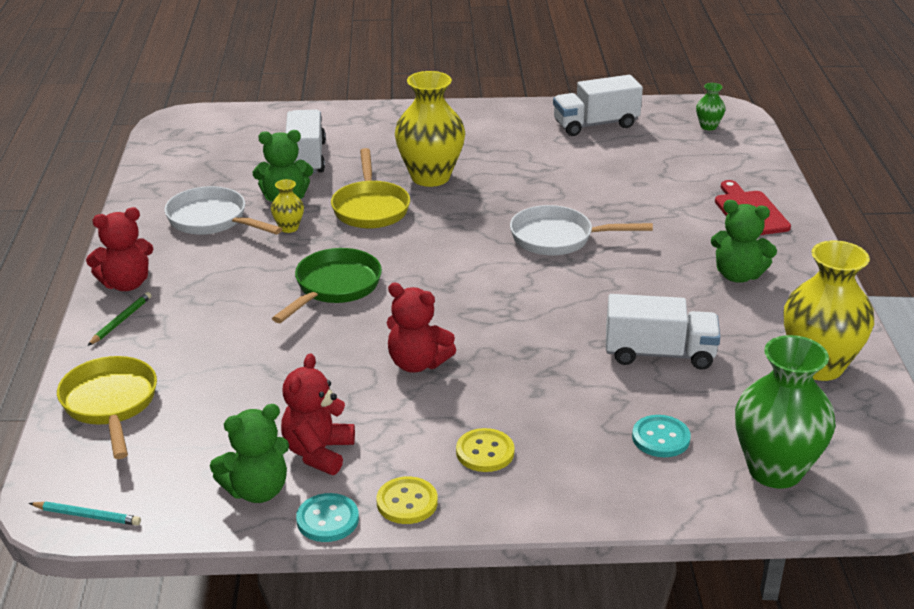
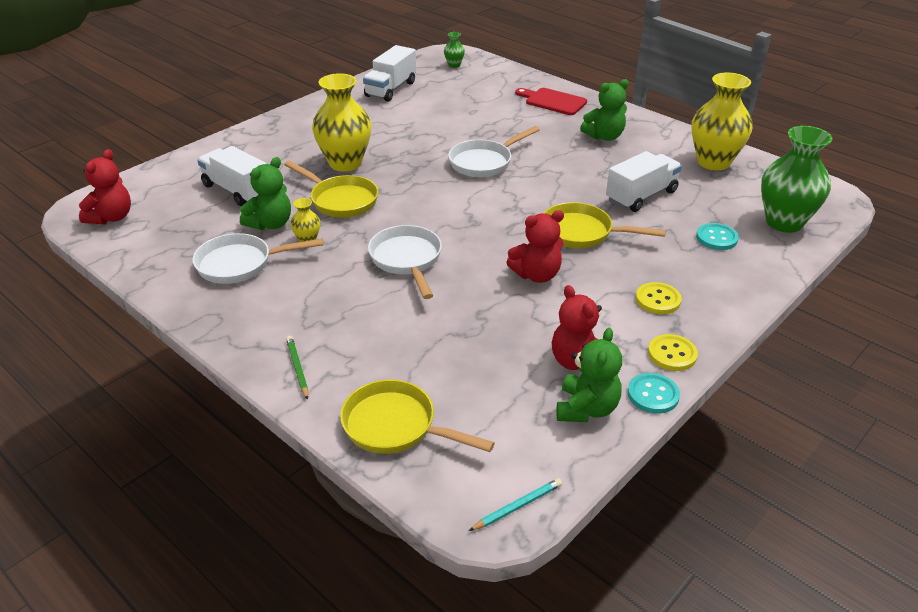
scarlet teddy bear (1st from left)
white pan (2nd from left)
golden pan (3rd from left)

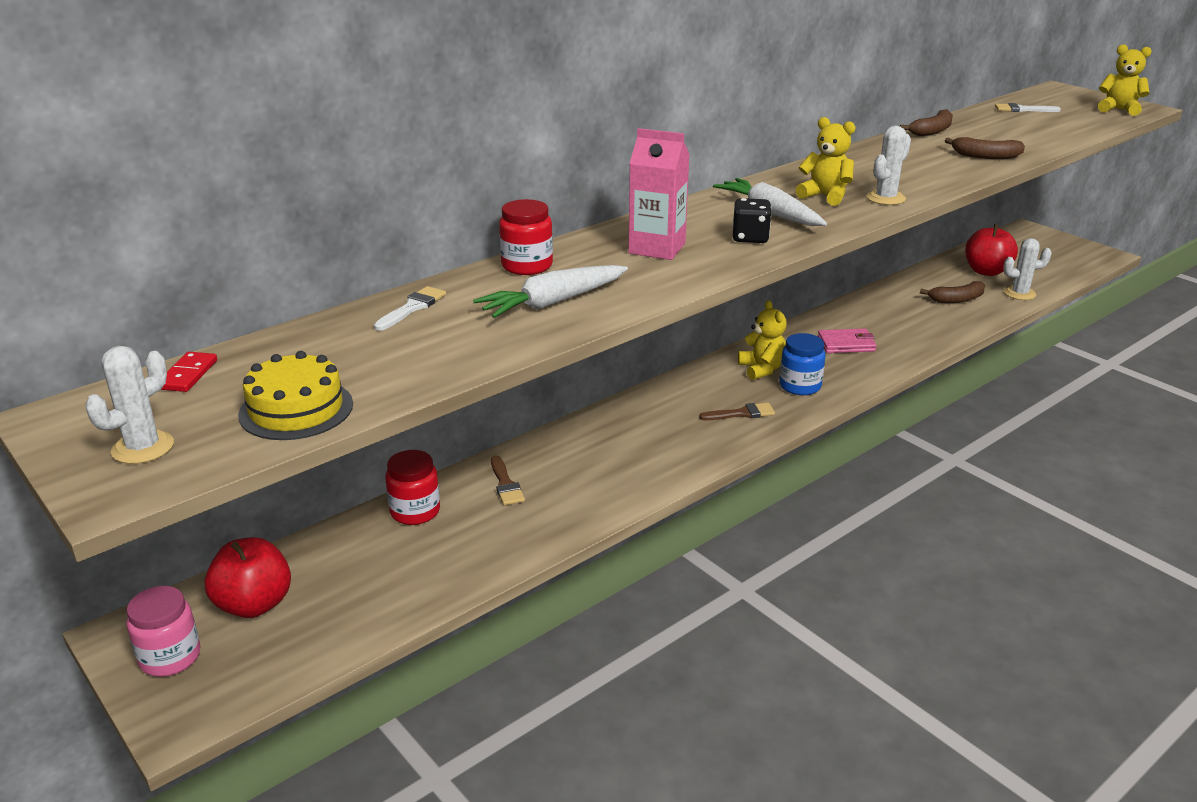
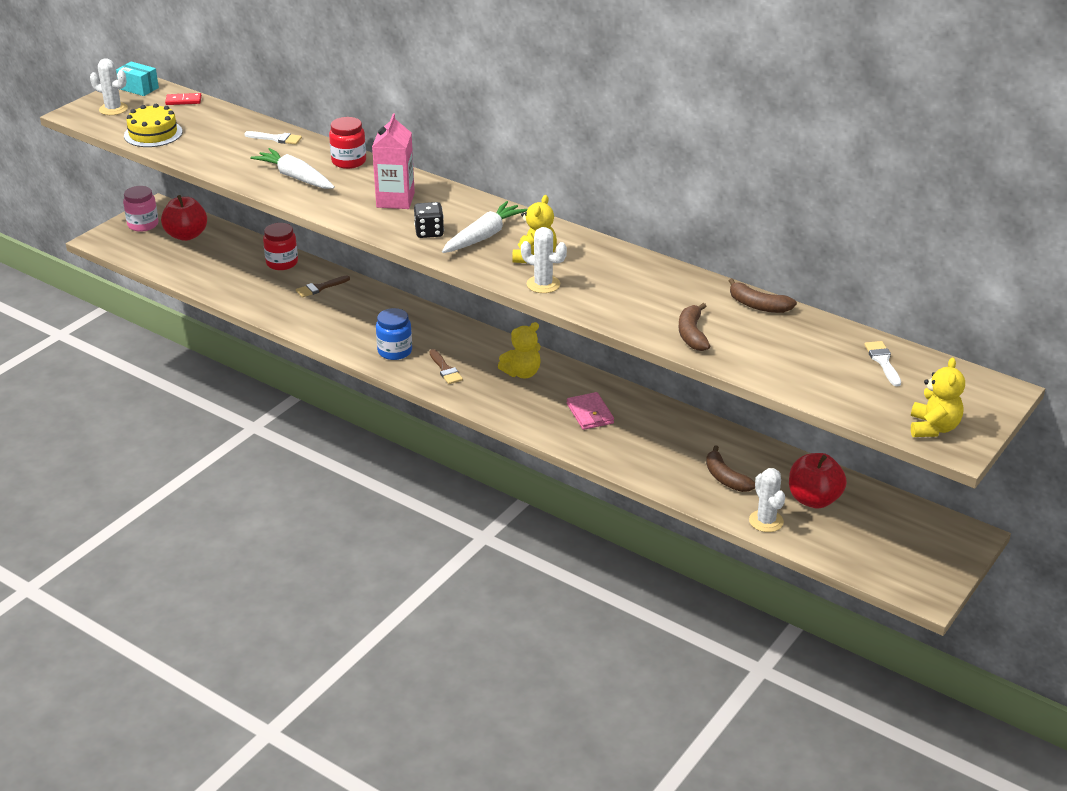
royal blue jam jar
aqua parcel

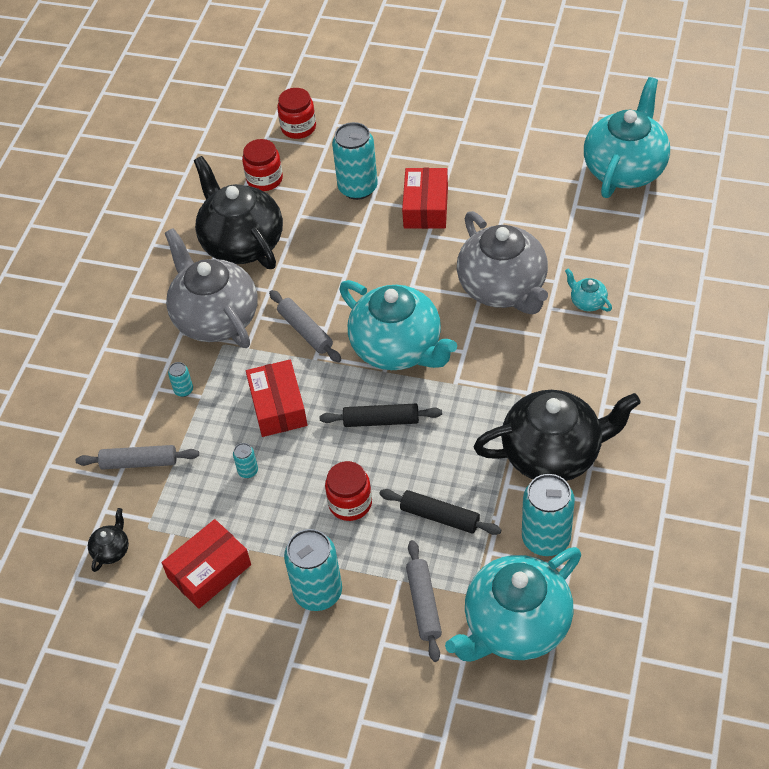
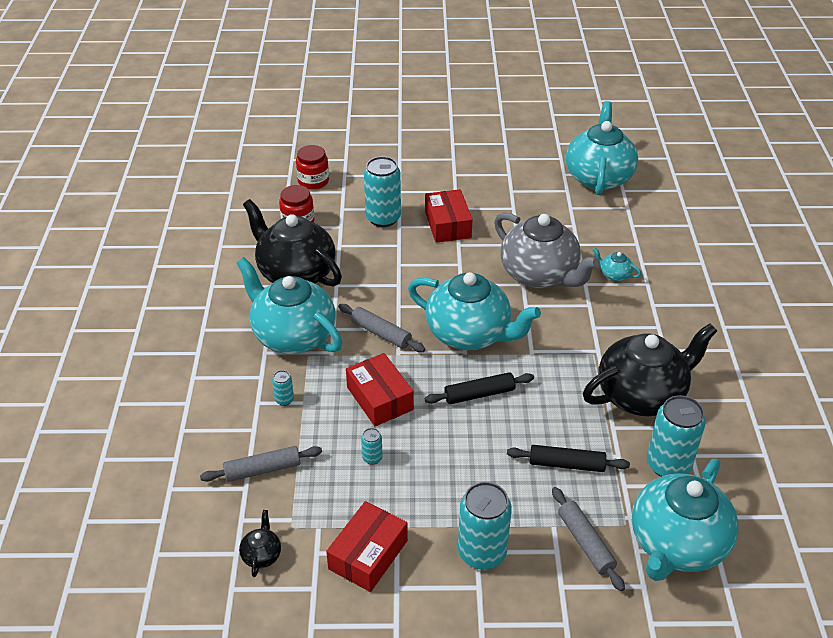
aqua tea pot (1st from left)
scarlet jam jar (3rd from left in the first image)

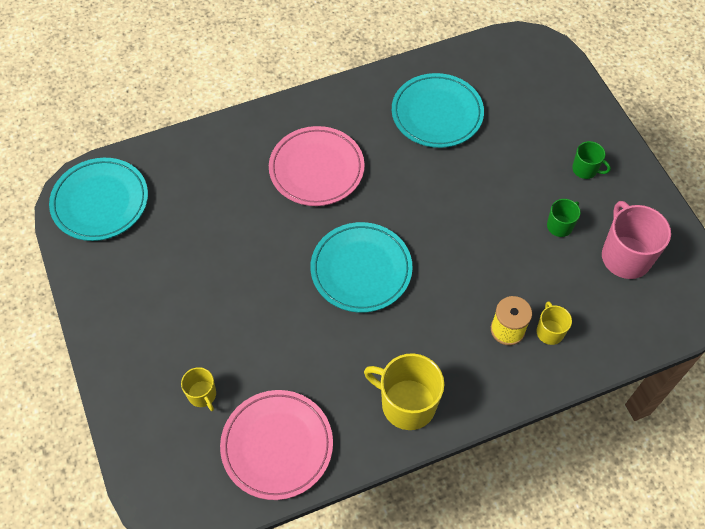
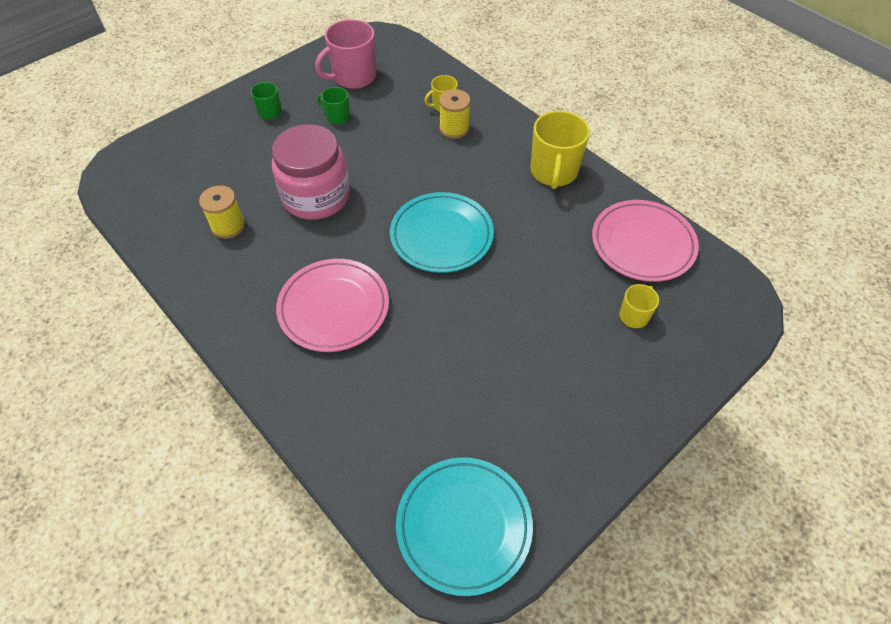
golden reel of thread (1st from left)
pink jam jar

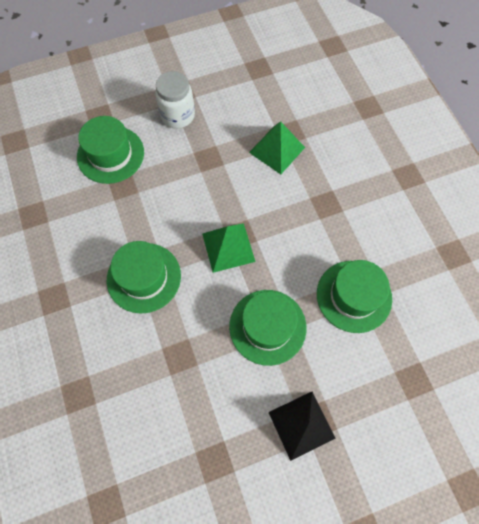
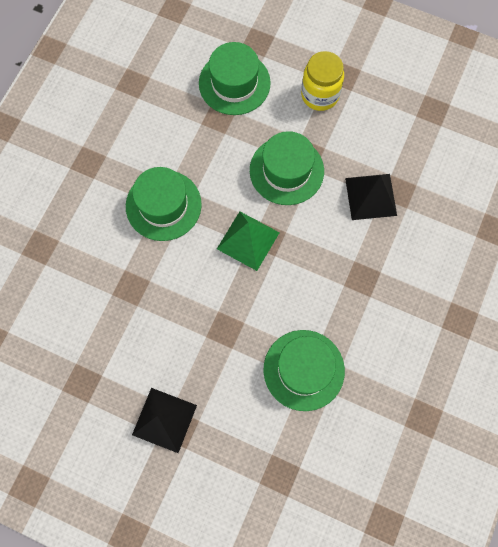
golden jam jar
black pyramid (2nd from left)
green hat (3rd from left)

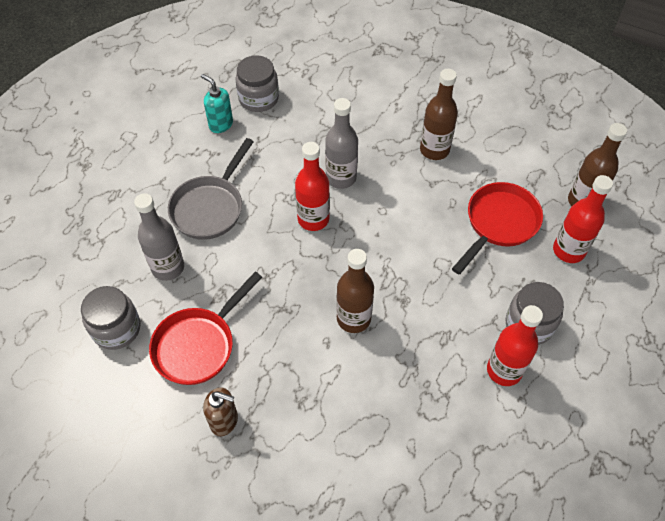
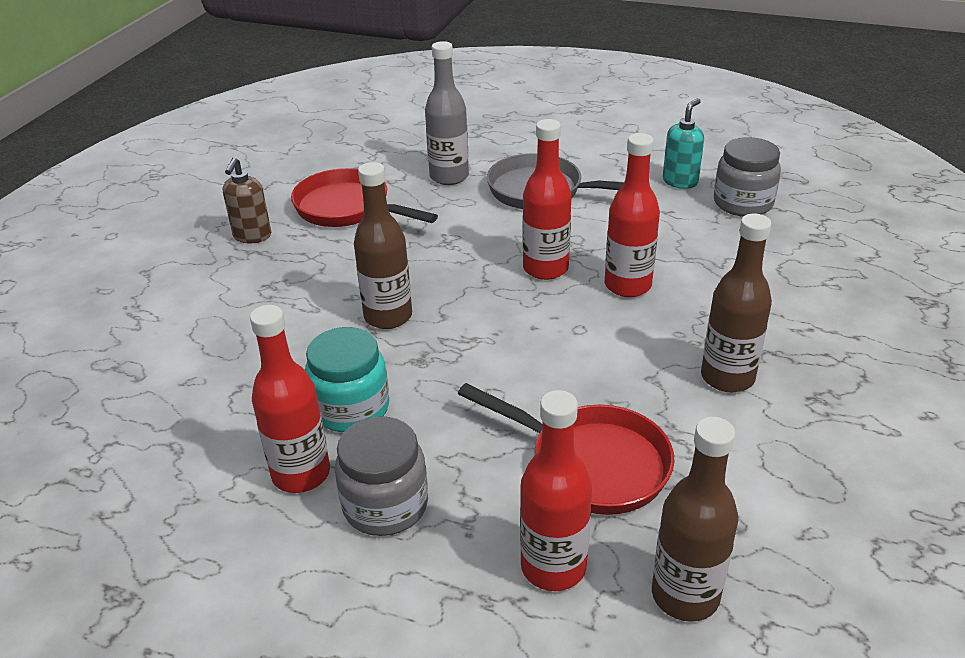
scarlet bottle (4th from left)
gray jam jar (1st from left in the first image)
aqua jam jar

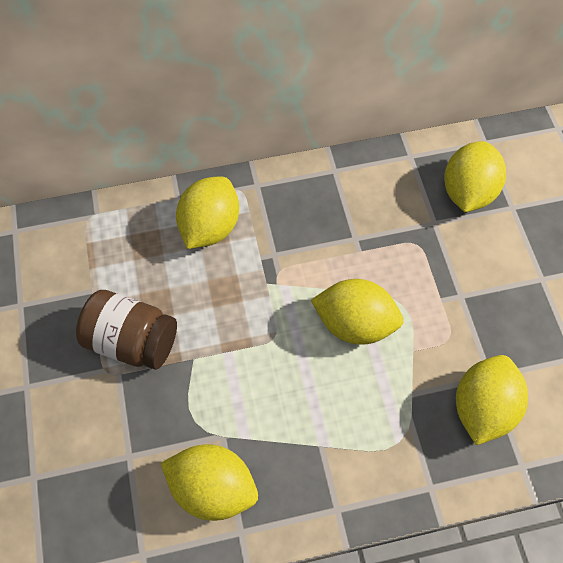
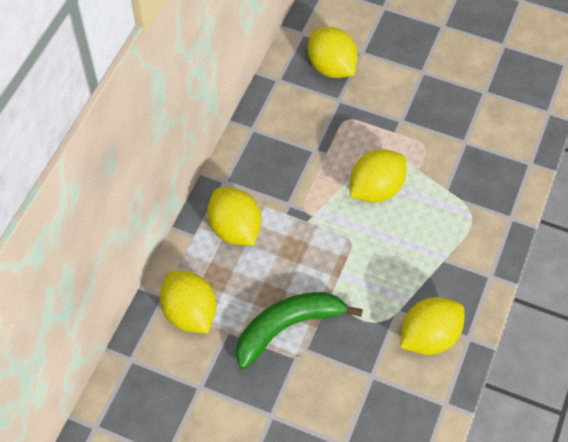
green banana fruit
golden citrus fruit (1st from left)

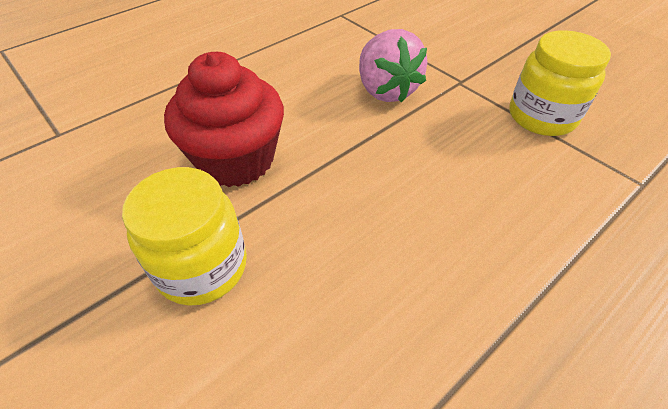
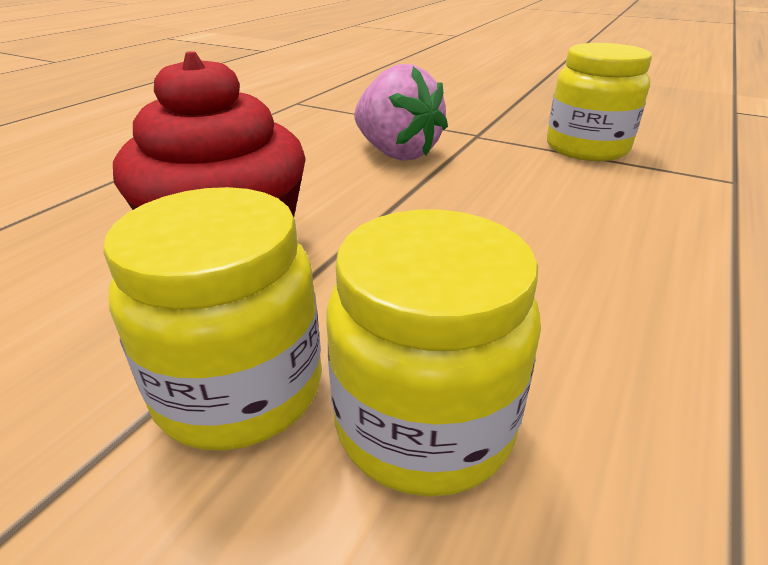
golden jam jar (2nd from left)

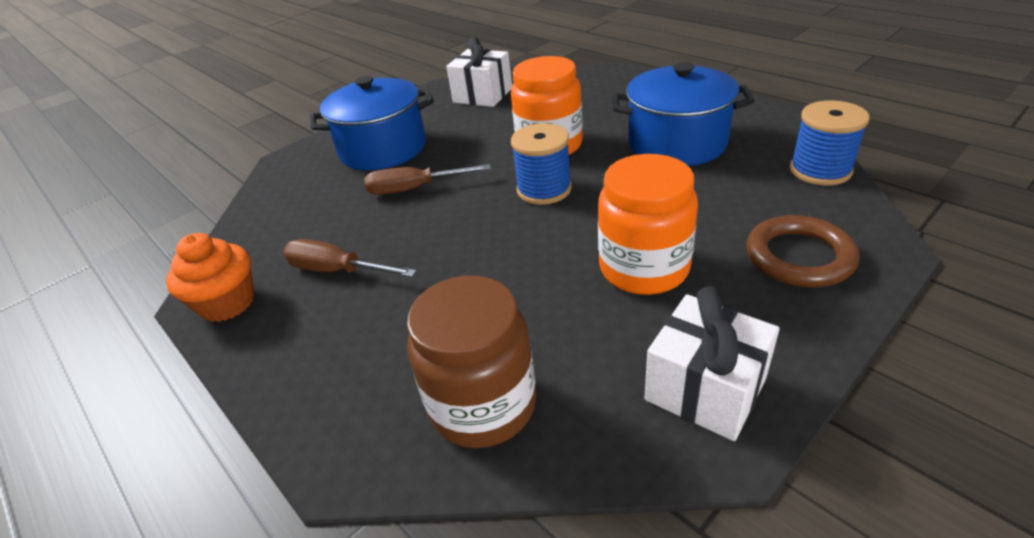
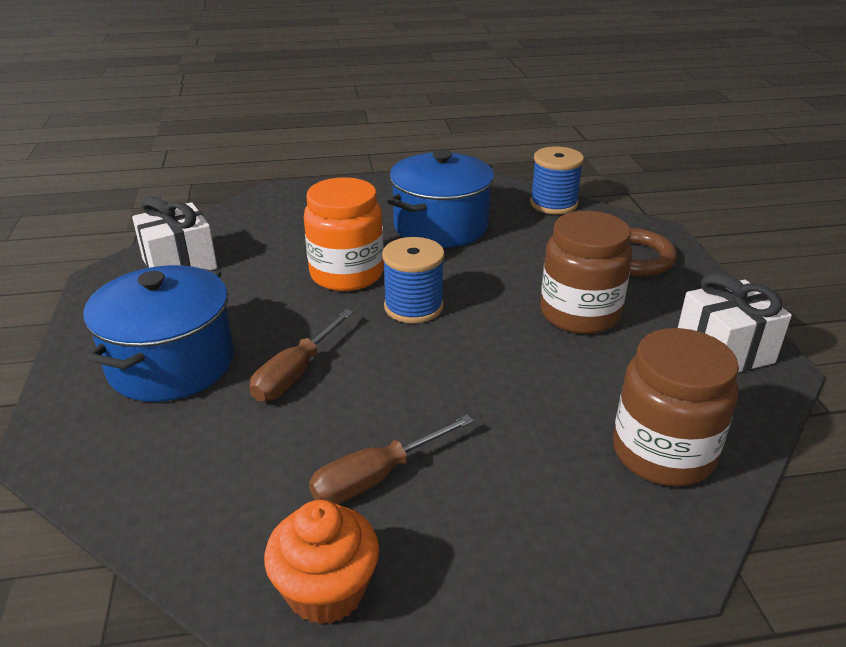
russet jam jar (1st from left)

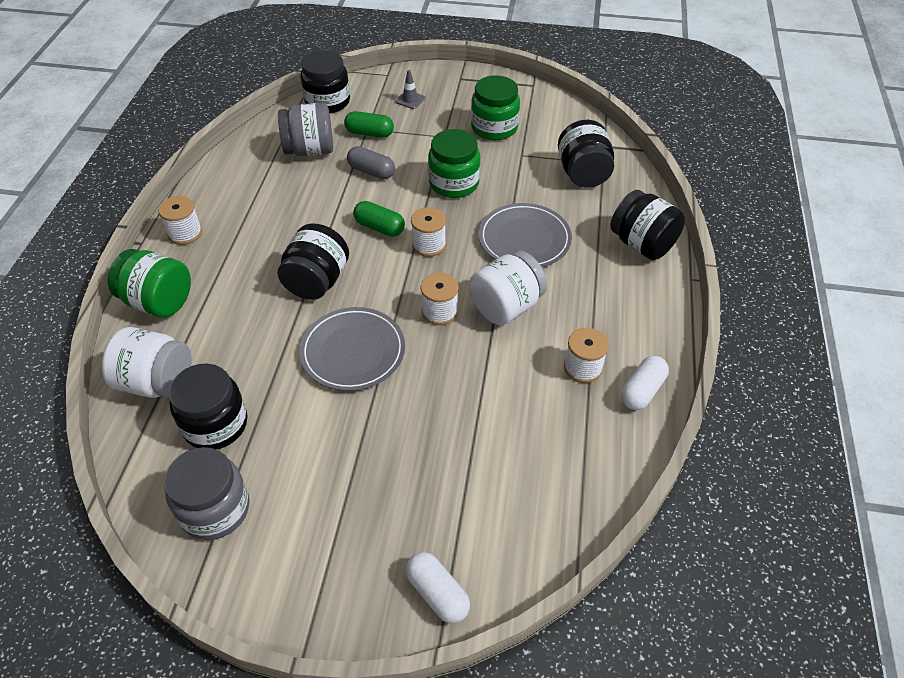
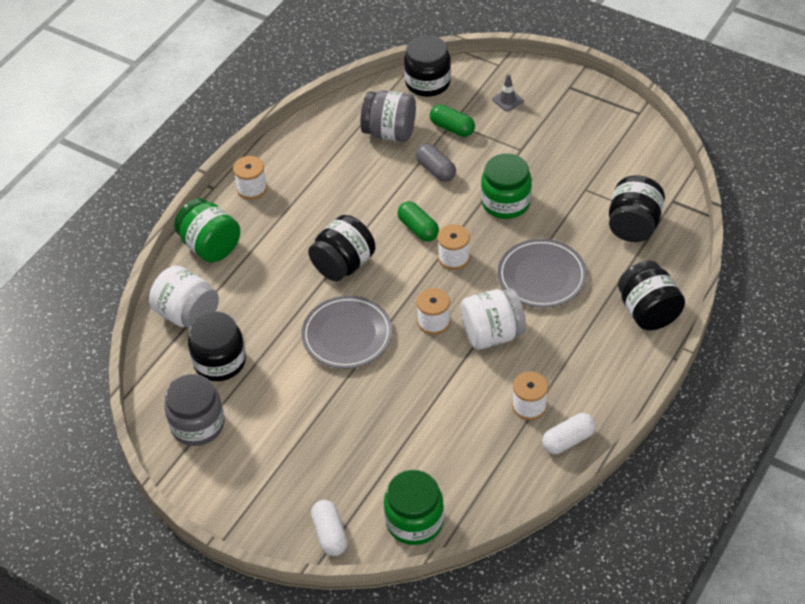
green jam jar (2nd from left)

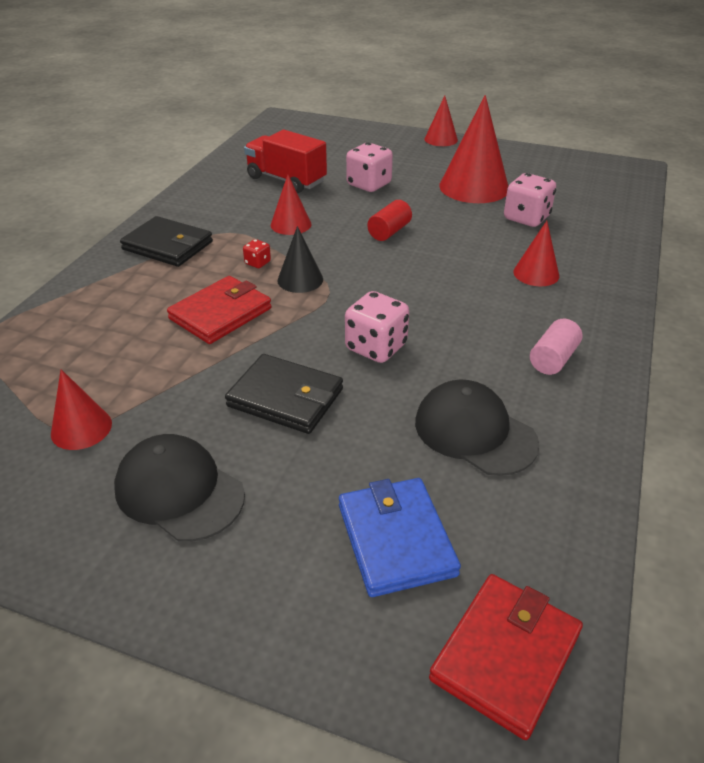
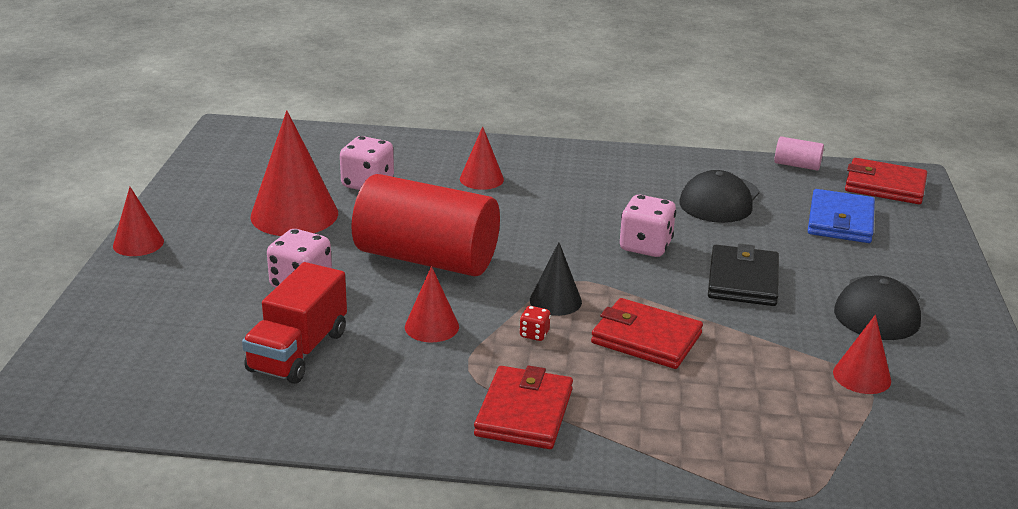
scarlet solid cylinder
scarlet wallet (1st from left)
pink solid cylinder
royal blue wallet

